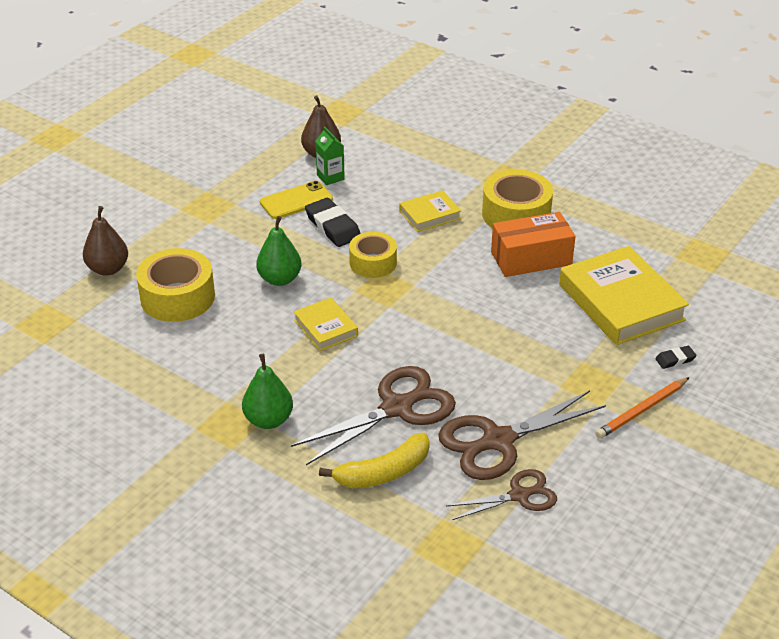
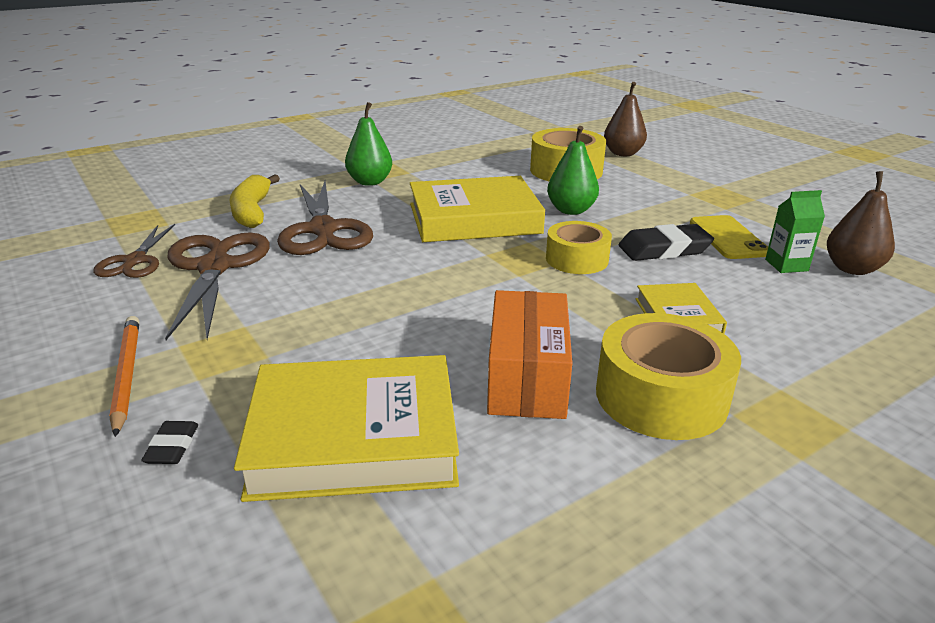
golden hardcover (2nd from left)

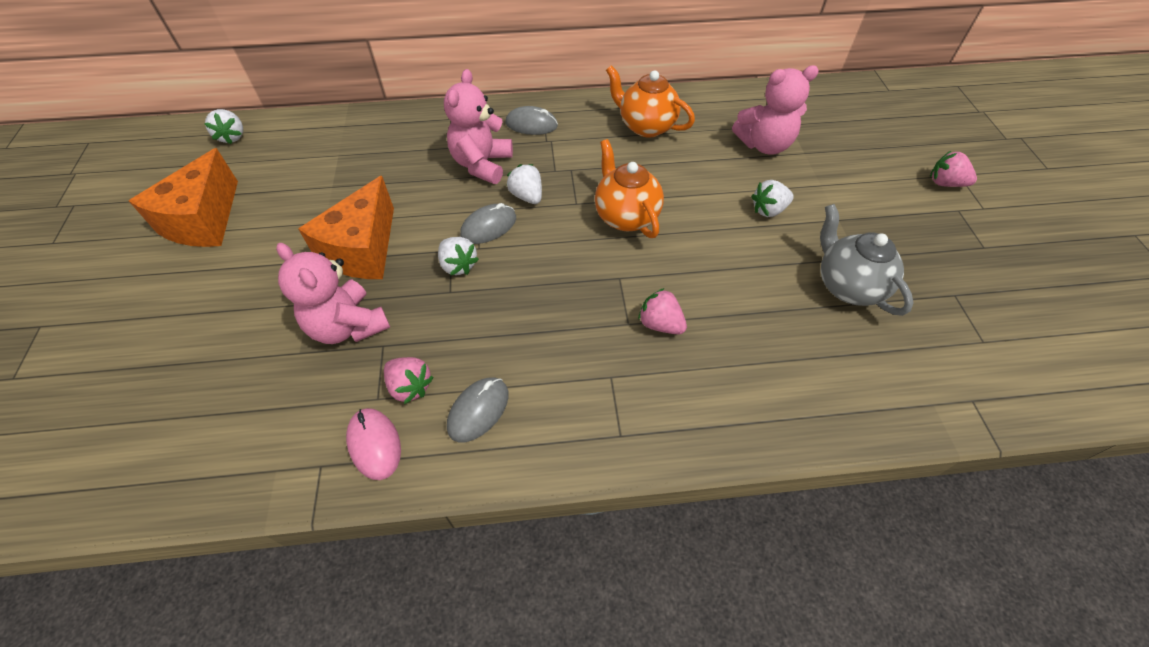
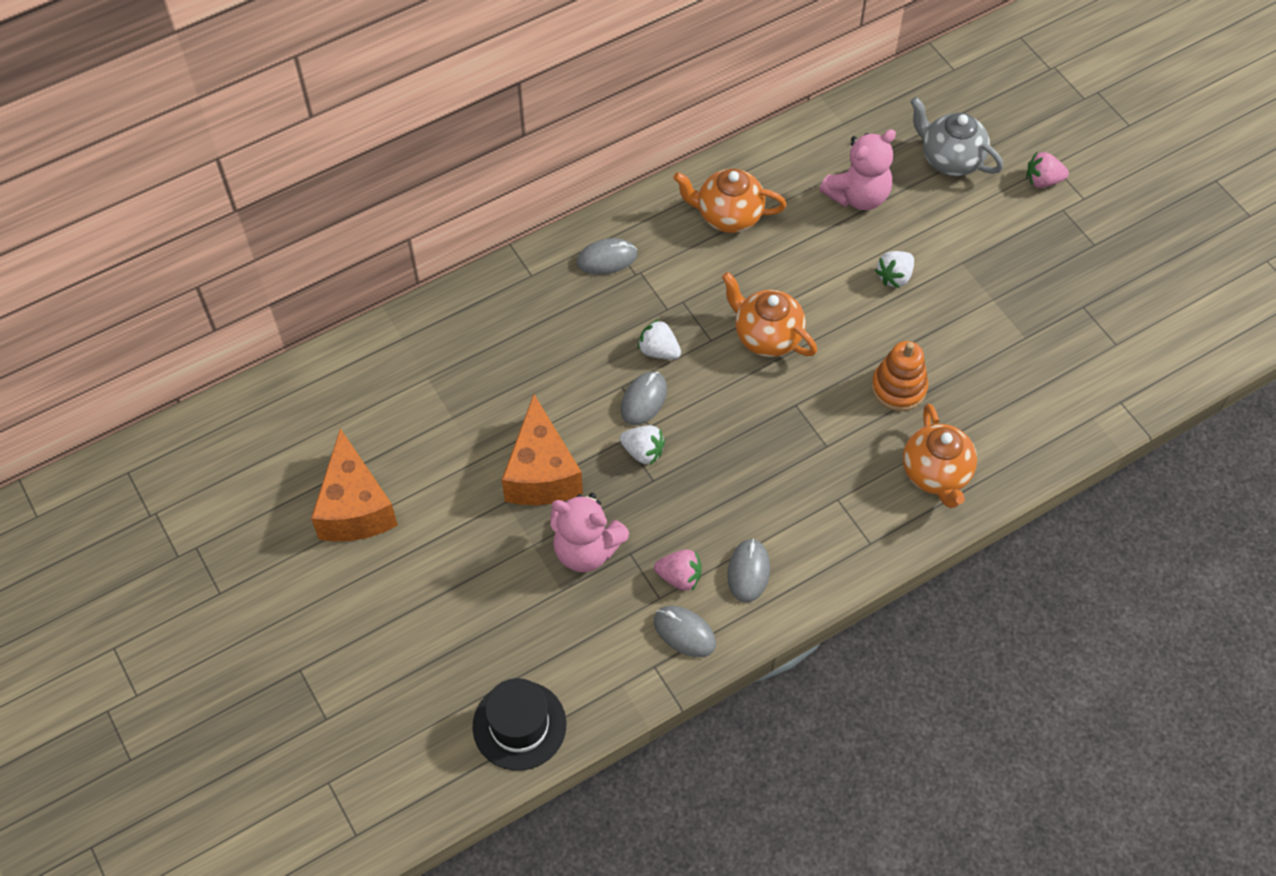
pink teddy bear (2nd from left in the first image)
white toy strawberry (1st from left in the first image)
gray tea pot
pink toy strawberry (2nd from left in the first image)
gray computer mouse (3rd from left)
orange-coloured stacking toy
orange-coloured tea pot (3rd from left)
black hat

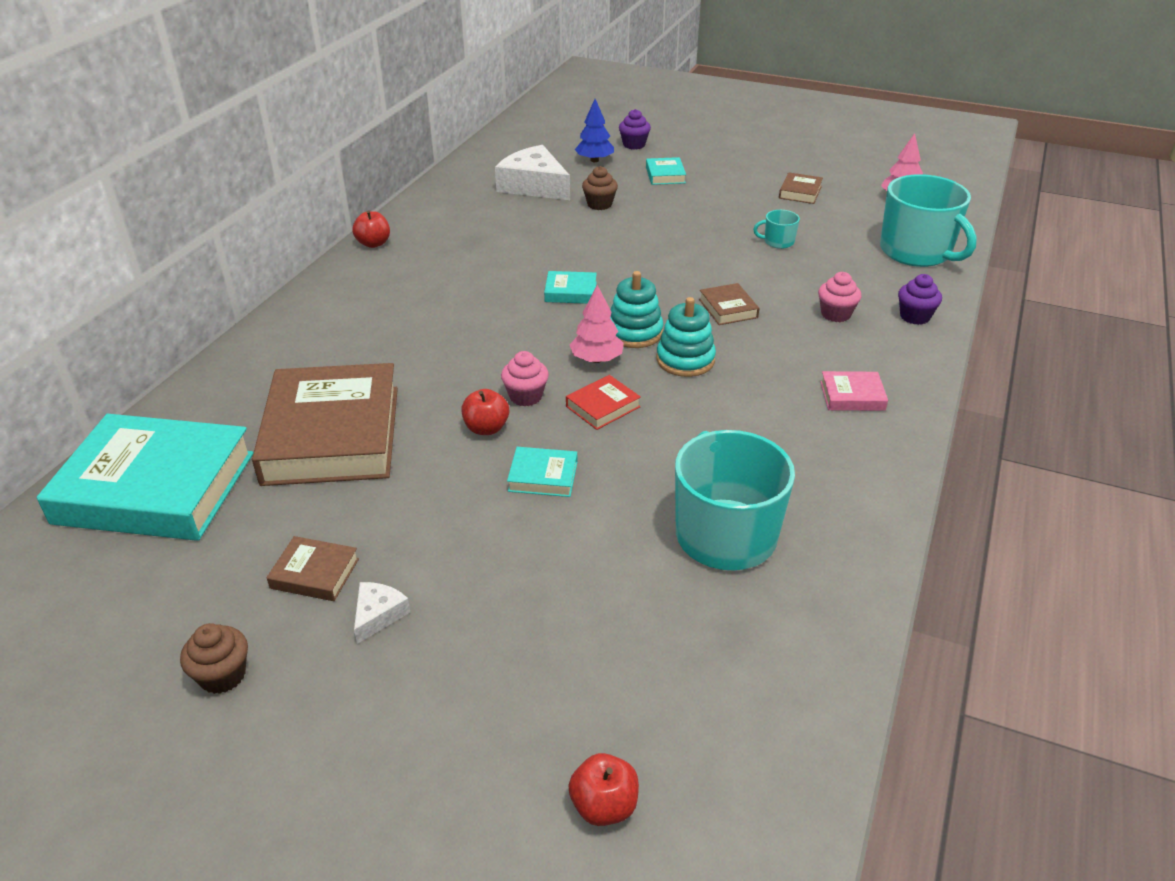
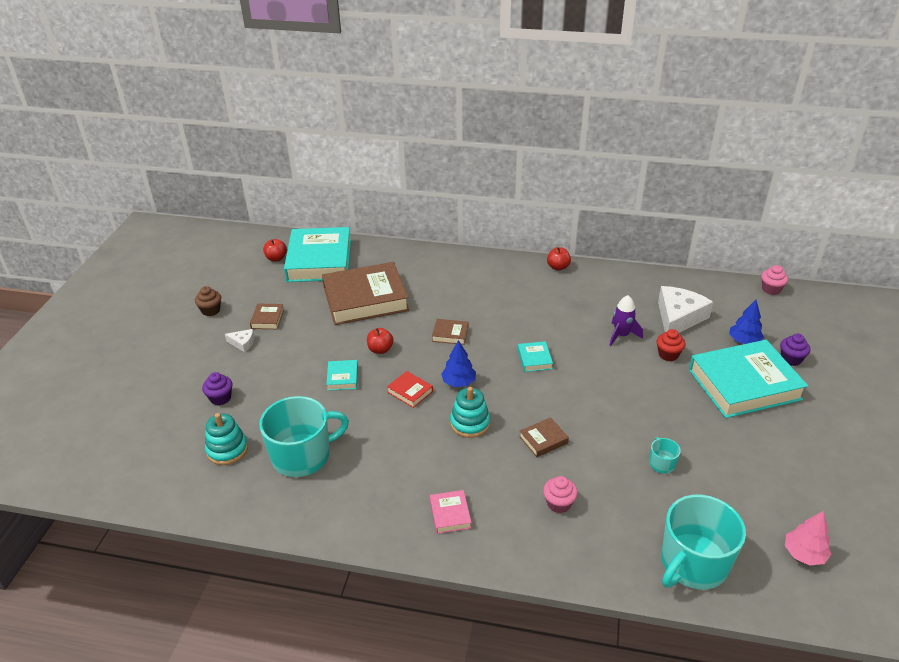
aqua hardcover (4th from left)
scarlet fairy cake
russet hardcover (3rd from left)
aqua stacking toy (1st from left)
violet fairy cake (1st from left)
royal blue toy tree (1st from left)
pink fairy cake (2nd from left)
scarlet toy apple (1st from left)
violet spaceship

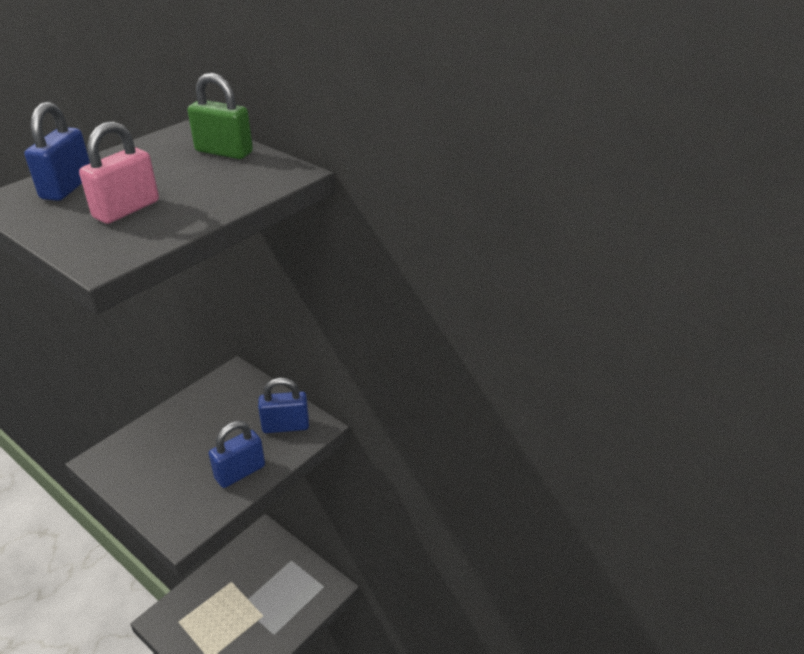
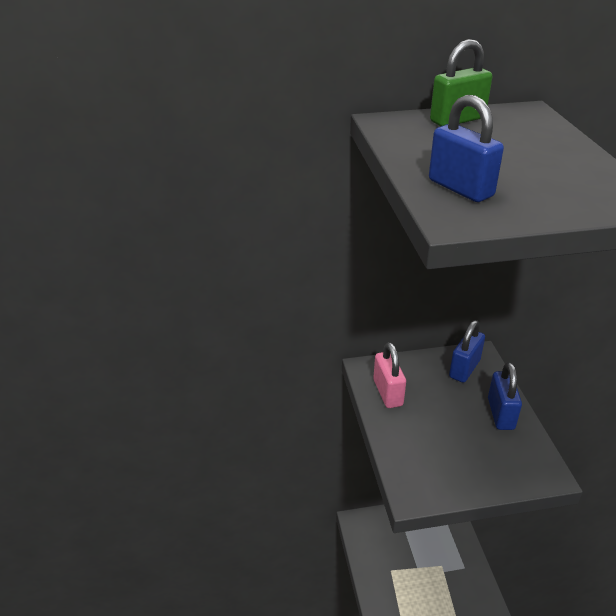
pink padlock

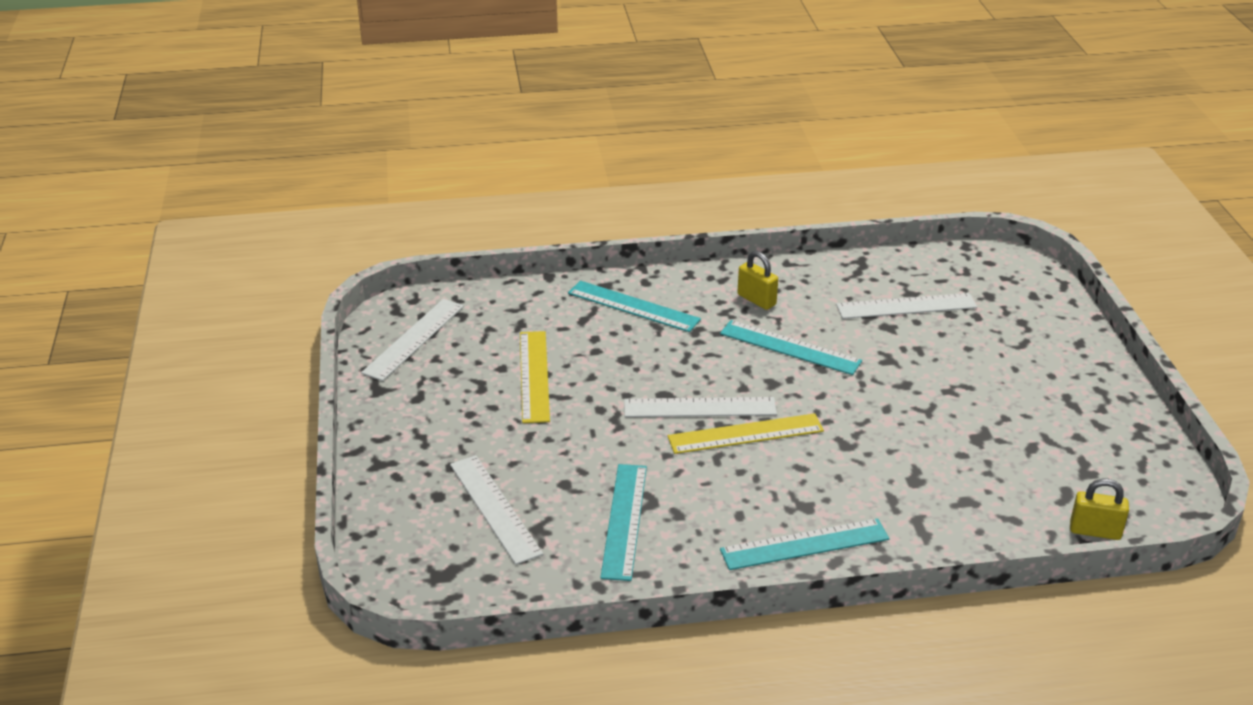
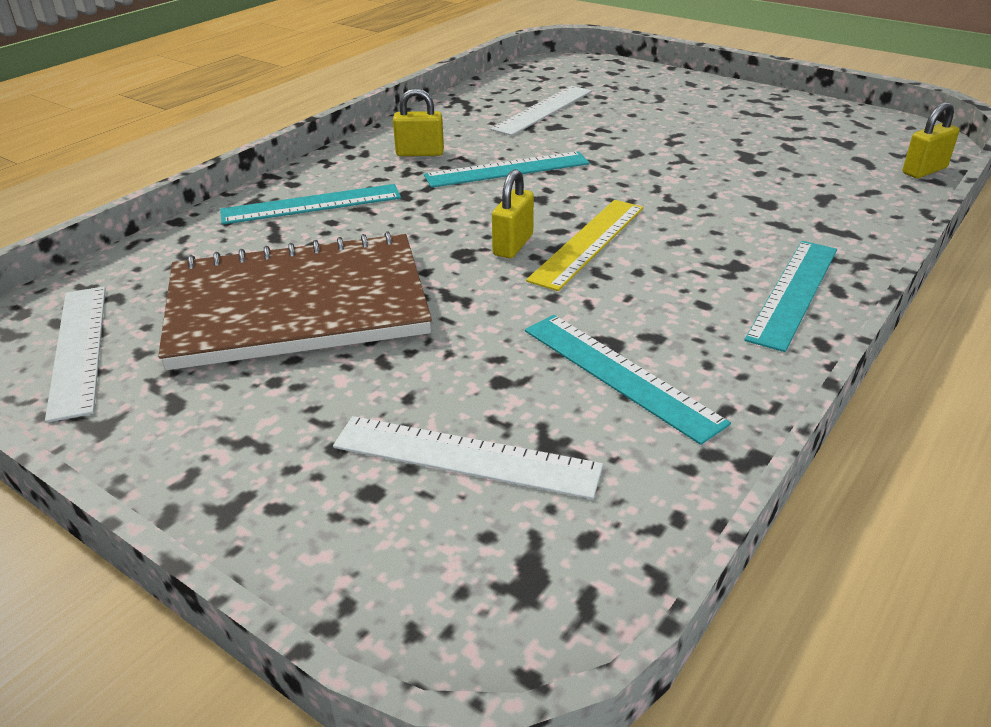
russet notebook
golden padlock (2nd from left)

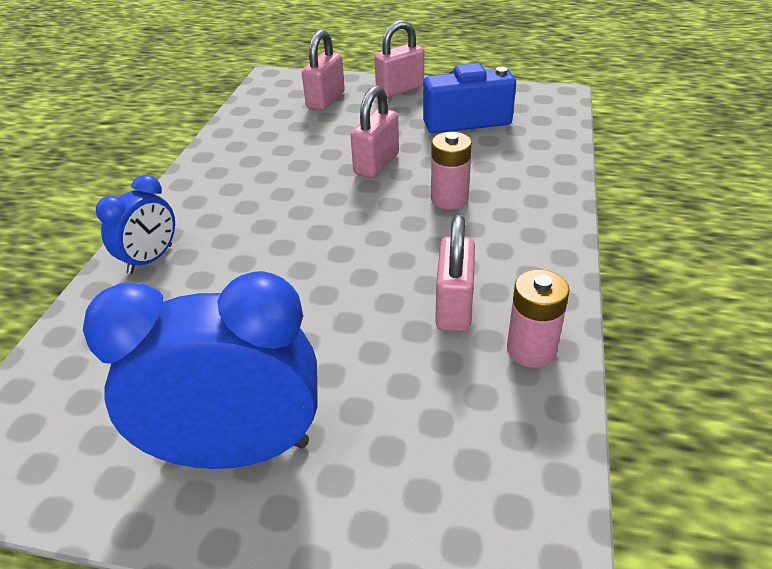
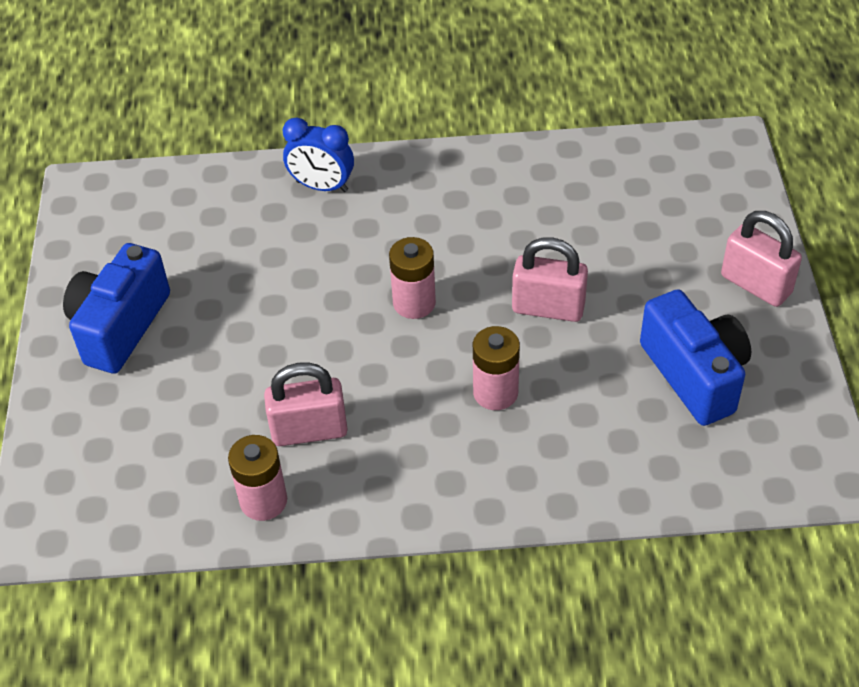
pink padlock (1st from left in the first image)
royal blue camera (1st from left)
pink battery (2nd from left)

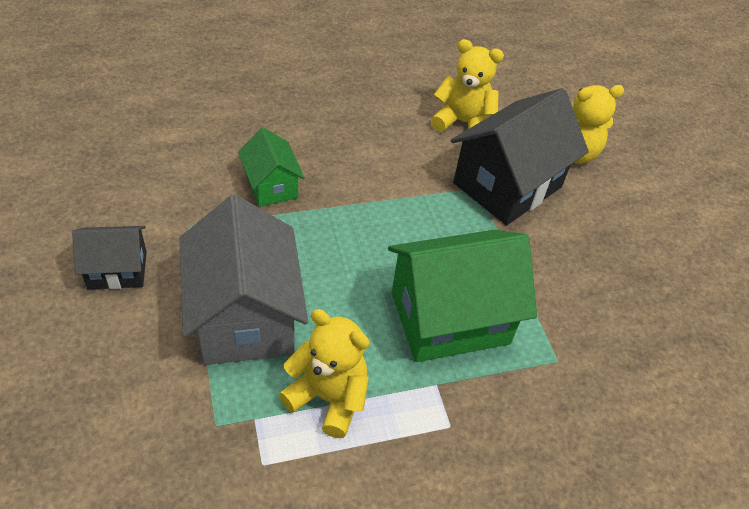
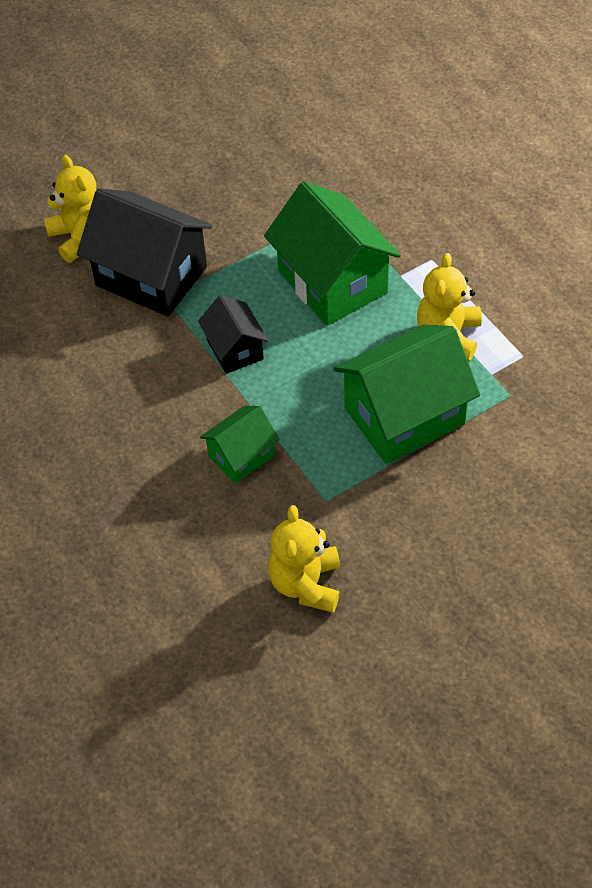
golden teddy bear (2nd from left)
green toy house (3rd from left)
black toy house (2nd from left)

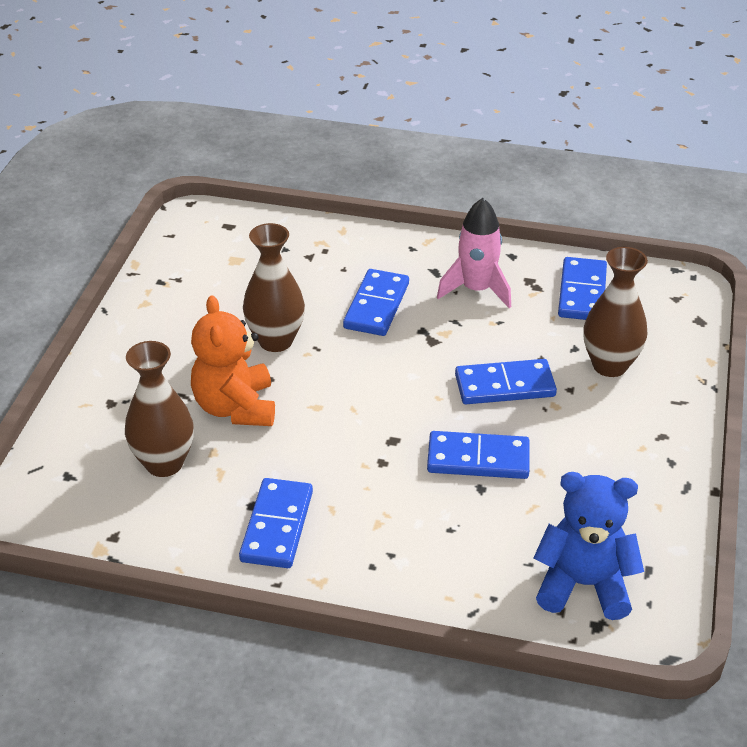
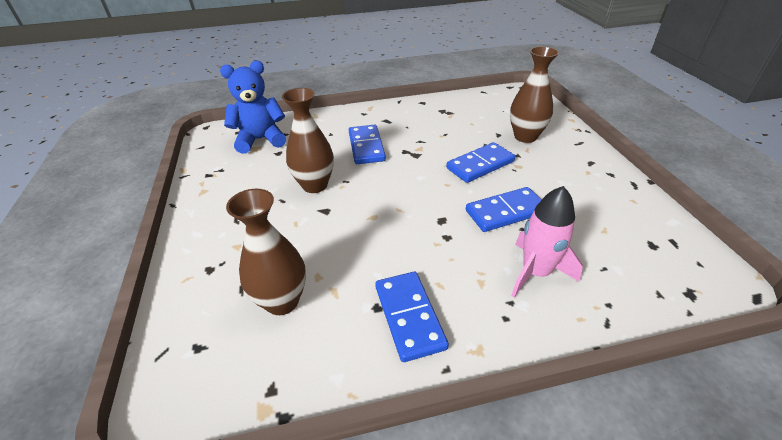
pink spaceship
royal blue domino tile (5th from left in the first image)
orange-coloured teddy bear
royal blue teddy bear

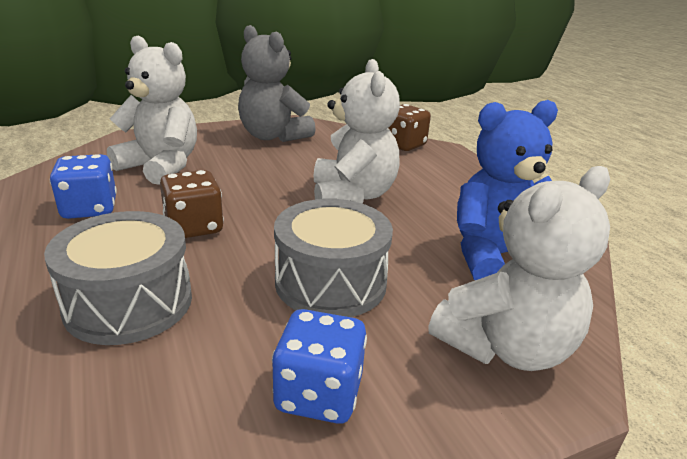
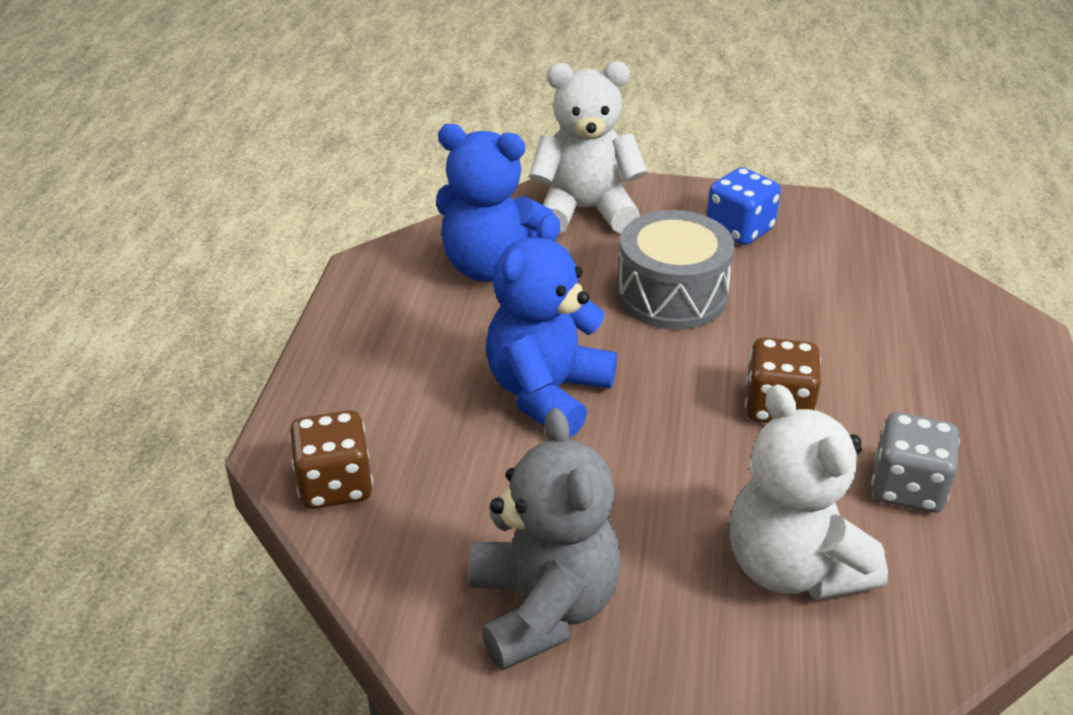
royal blue teddy bear (2nd from left)
gray die
gray snare drum (1st from left in the first image)

